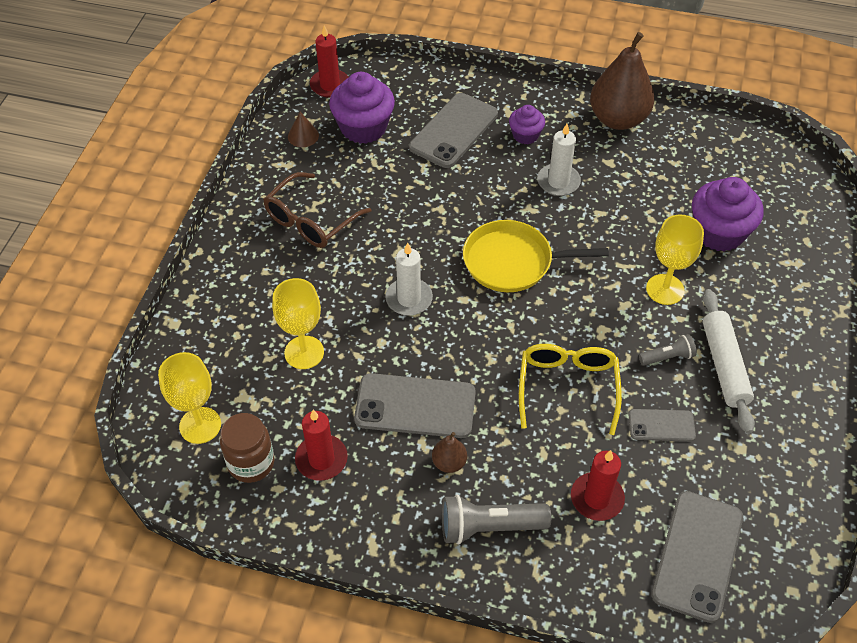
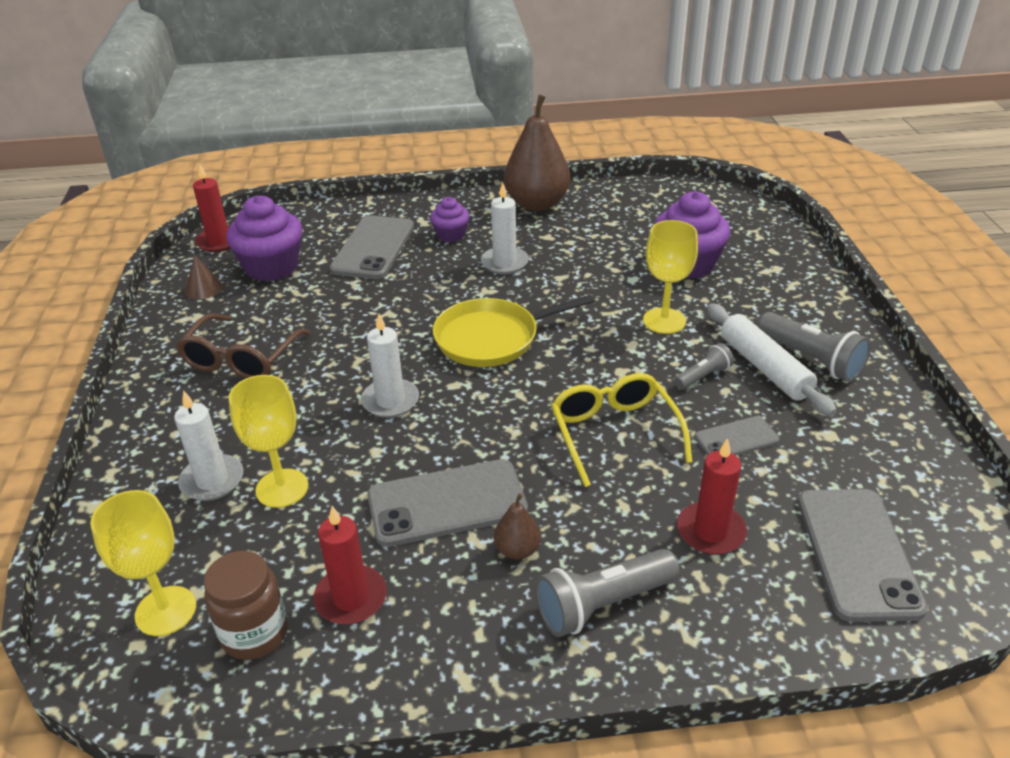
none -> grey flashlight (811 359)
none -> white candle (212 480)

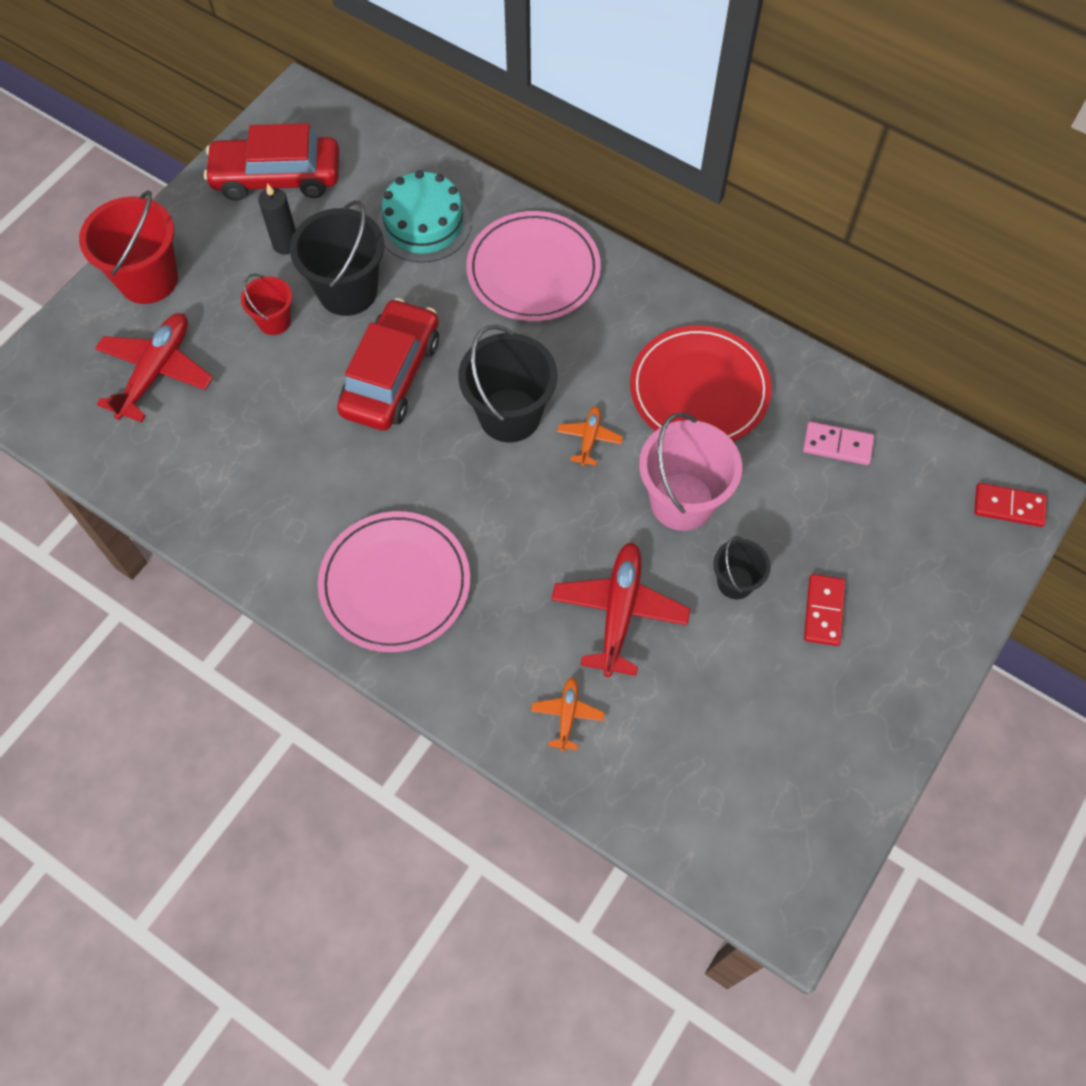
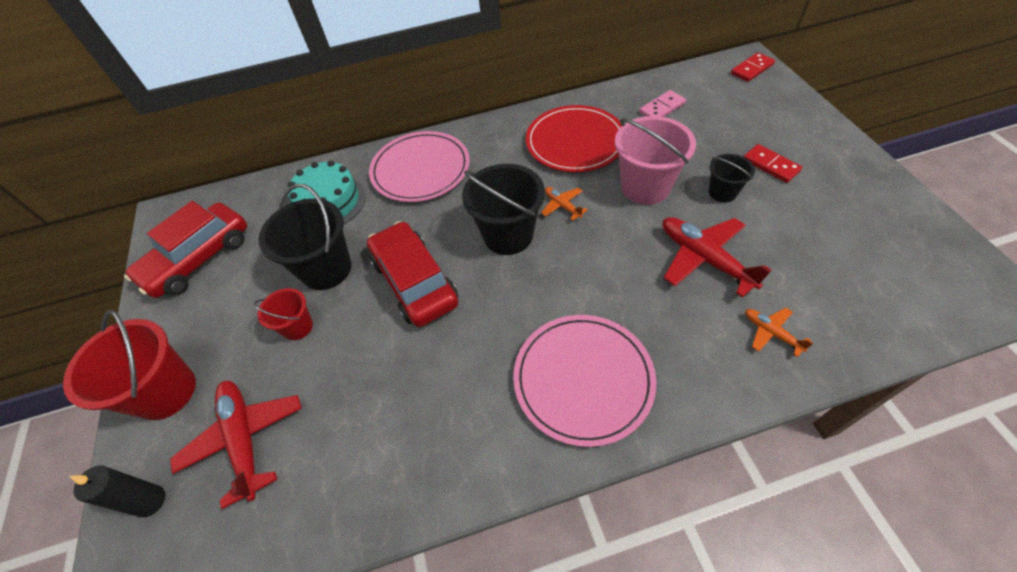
black candle (285 244) -> black candle (150 501), shifted

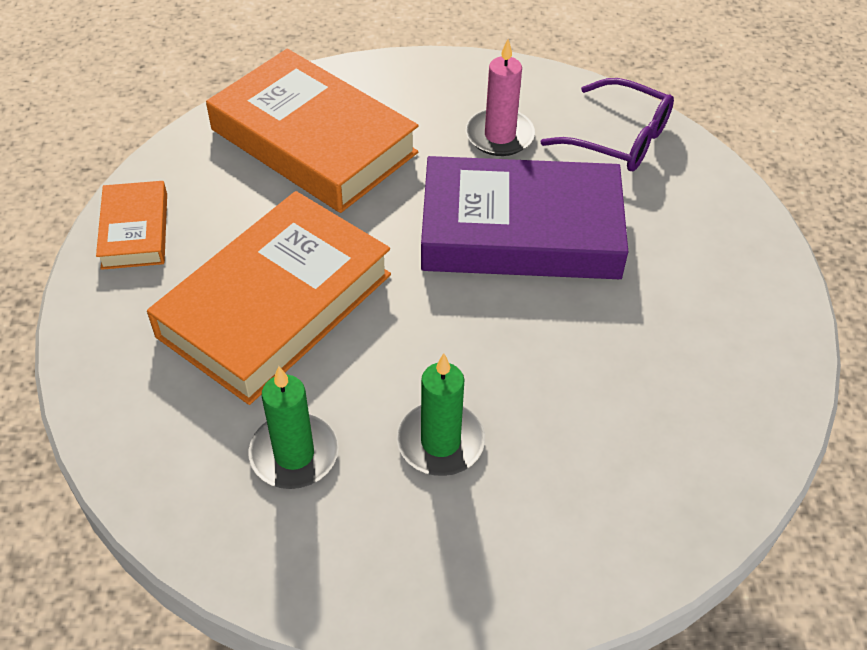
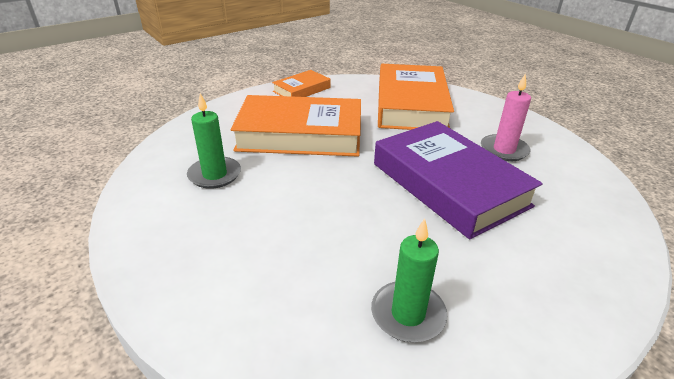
purple glasses (619 139) -> none
green candle (440 442) -> green candle (408 314), shifted

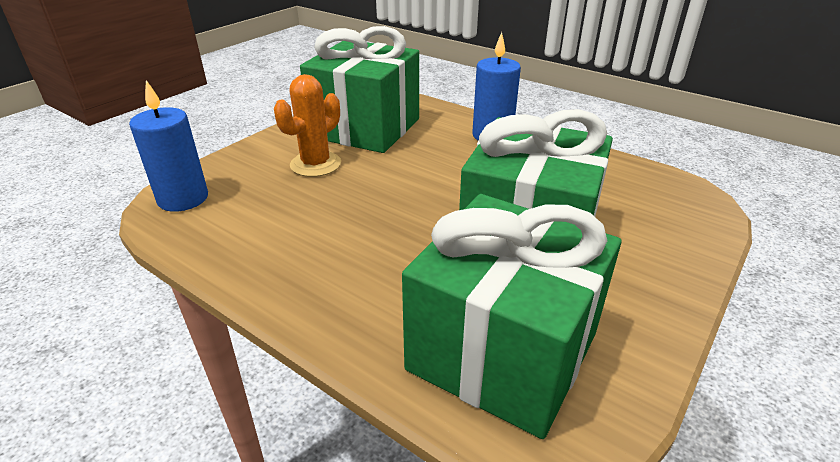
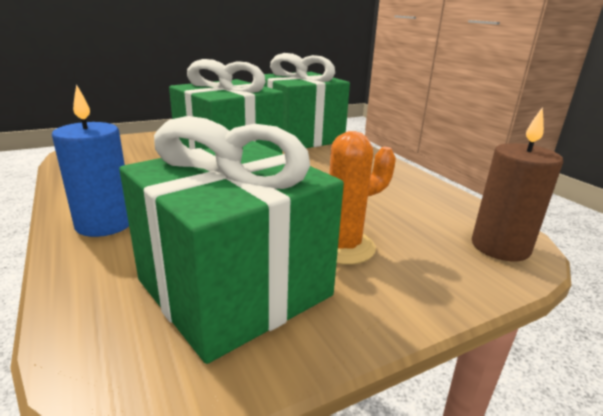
blue candle (183 198) -> brown candle (500 247)

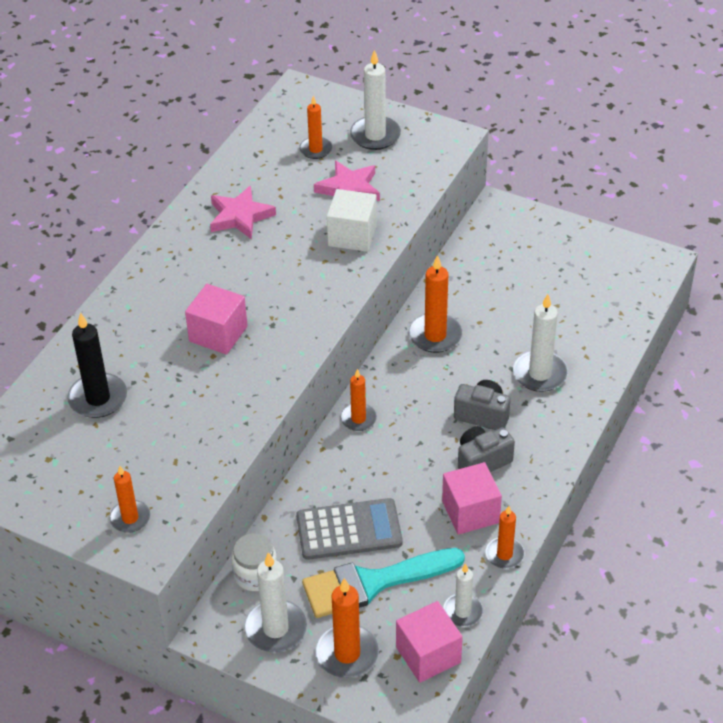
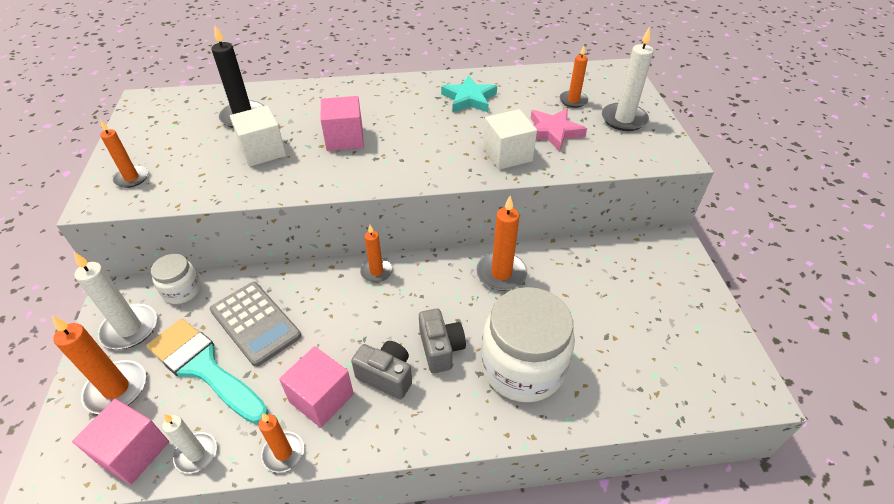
pink star (240 216) -> turquoise star (469 99)
white candle (540 374) -> white jar (522 367)
none -> white cube (263 151)

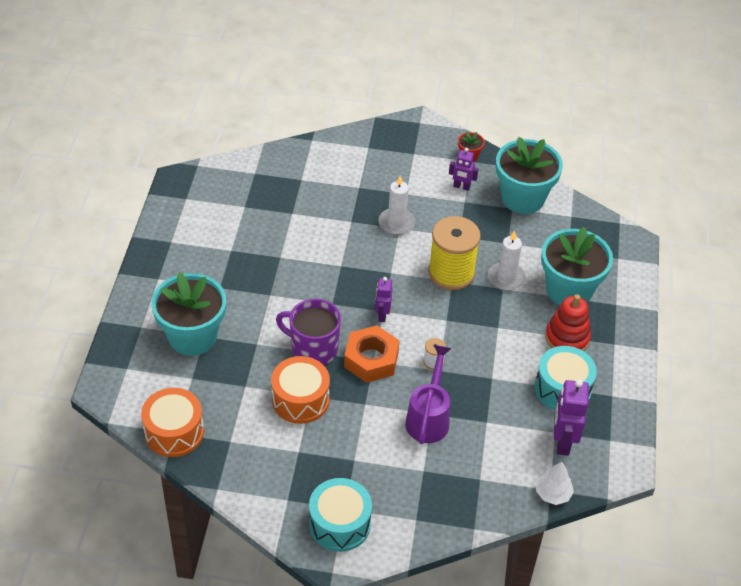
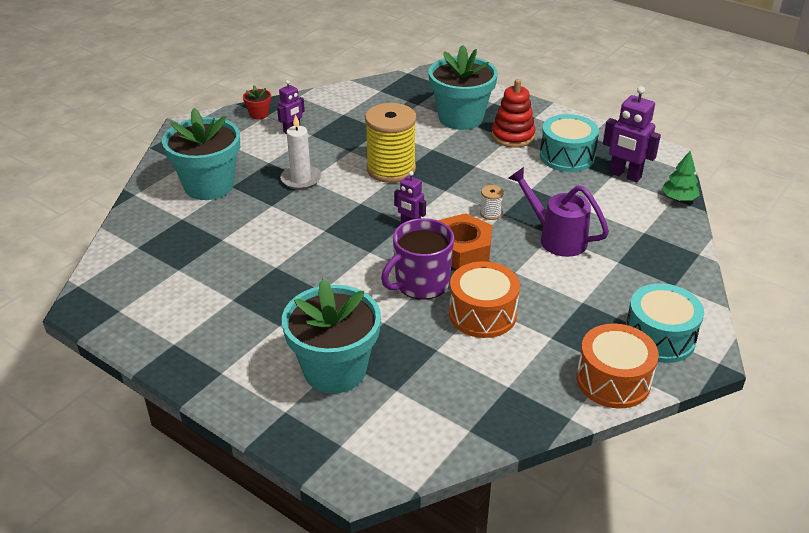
turquoise flower pot (523 198) -> turquoise flower pot (209 185), shifted
white candle (506 278) -> none
orange drum (174 432) -> orange drum (613 380), shifted
white tree (553 493) -> green tree (678 198)

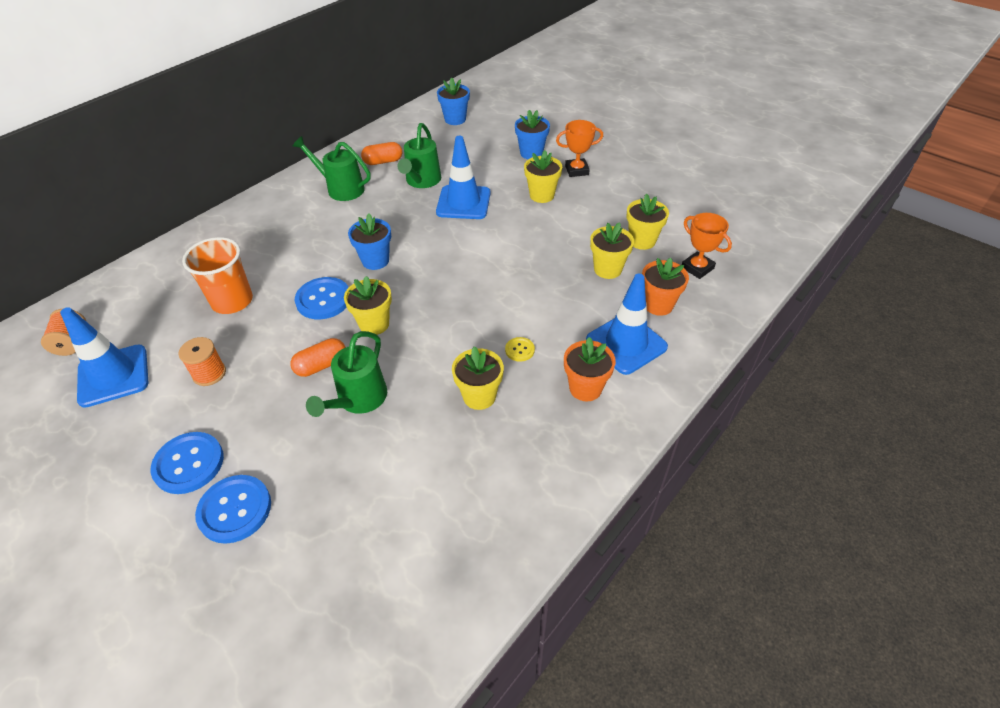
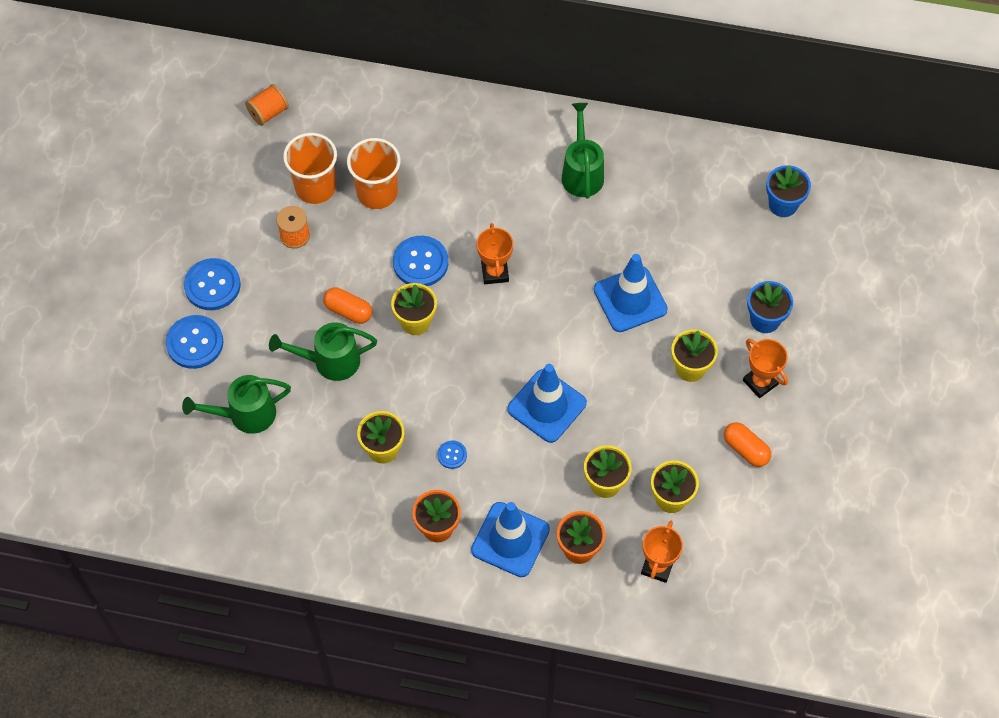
green watering can (421 181) -> green watering can (245 414), shifted
orange capsule (383 161) -> orange capsule (745 449), shifted
blue flower pot (375 260) -> orange trophy (495 272)
blue traffic cone (113 376) -> blue traffic cone (547 406), shifted
yellow button (519 350) -> blue button (452 455)
none -> orange cup (315 187)

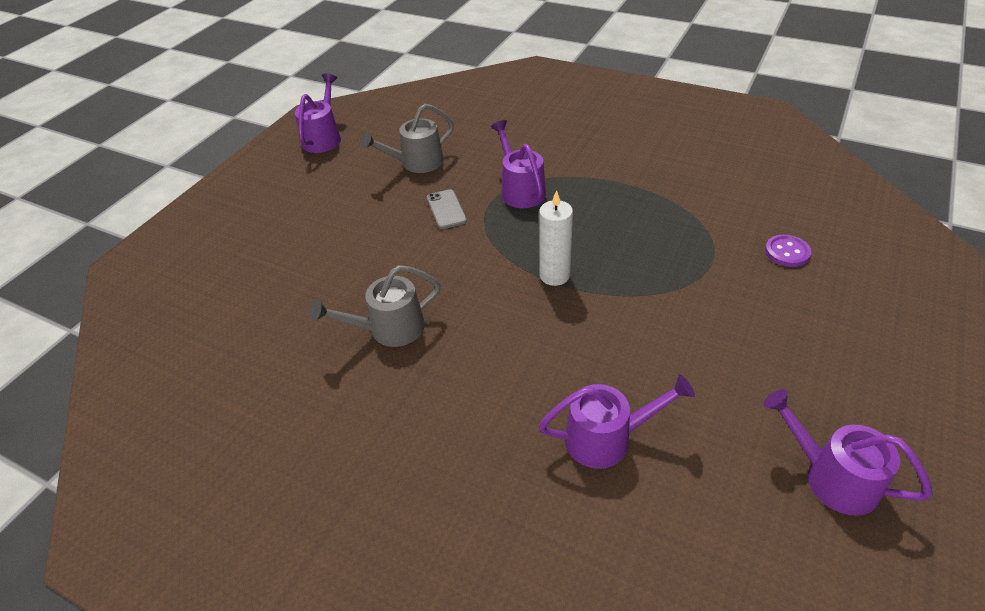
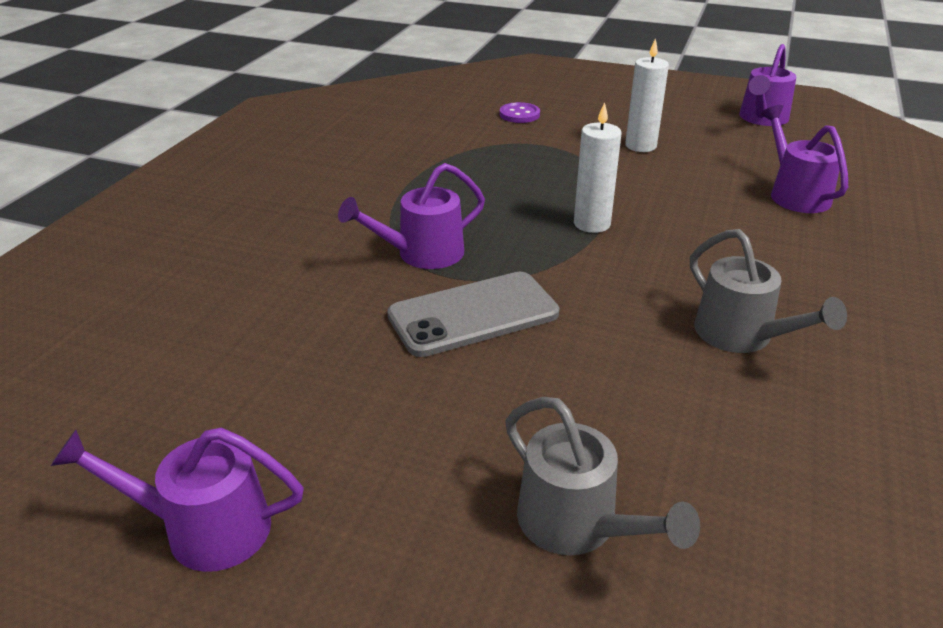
grey watering can (416 163) -> grey watering can (578 525), shifted
grey phone (446 209) -> grey phone (473 315), x1.78
none -> white candle (640 146)

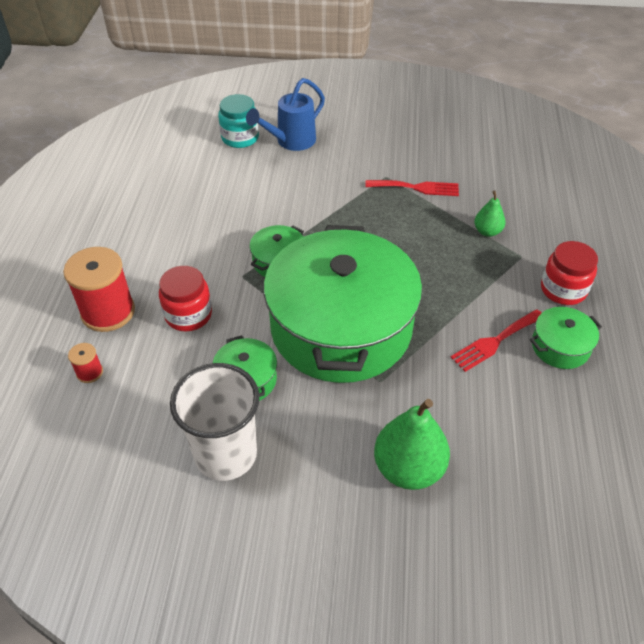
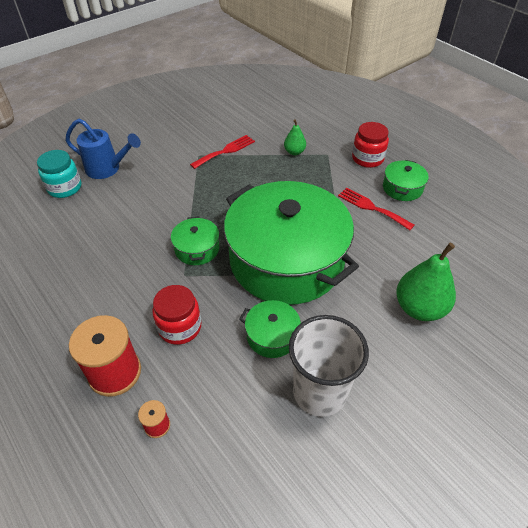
blue watering can (291 141) -> blue watering can (107 169), 75 degrees counterclockwise
red fork (495 341) -> red fork (372 207), 120 degrees clockwise

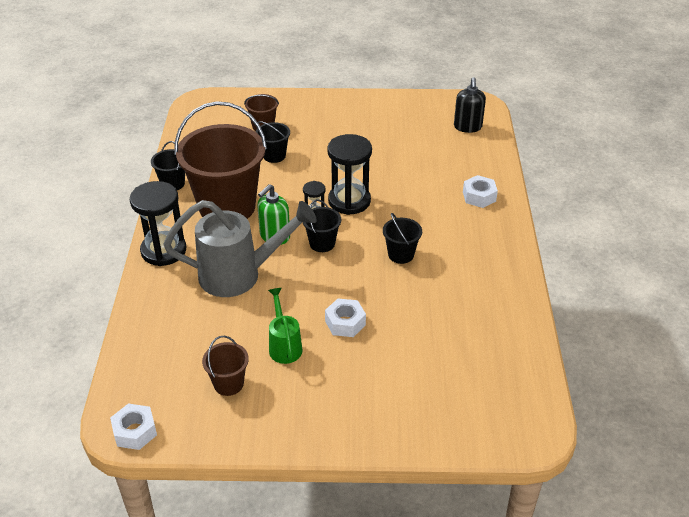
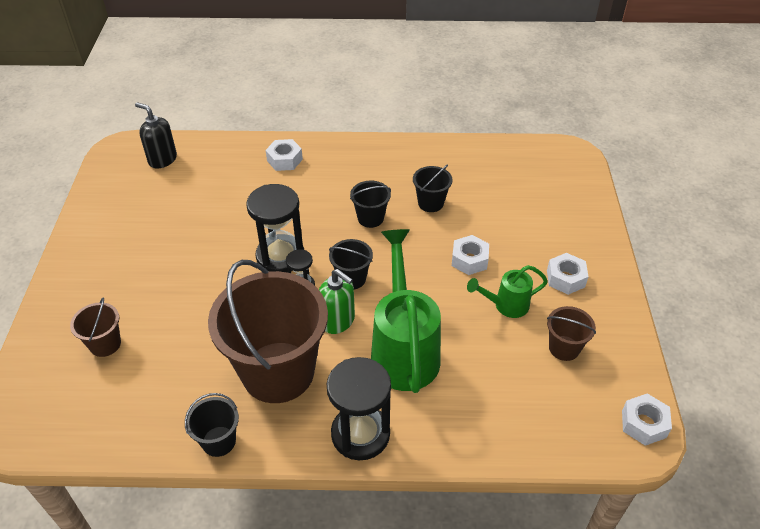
black soap dispenser (467 127) -> black soap dispenser (162 159), 150 degrees counterclockwise
black bucket (274 156) -> black bucket (430 203), shifted
grey watering can (239 275) -> green watering can (403 350)
none -> white nut (565 278)

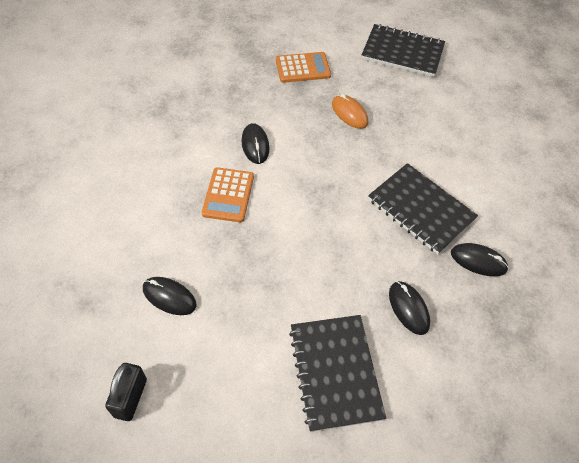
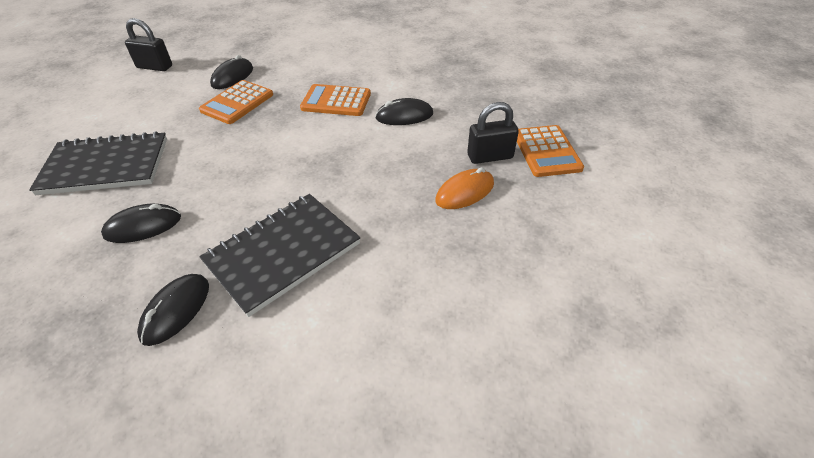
black notebook (402 52) -> none
none -> orange calculator (237 103)
none -> black padlock (490 156)

